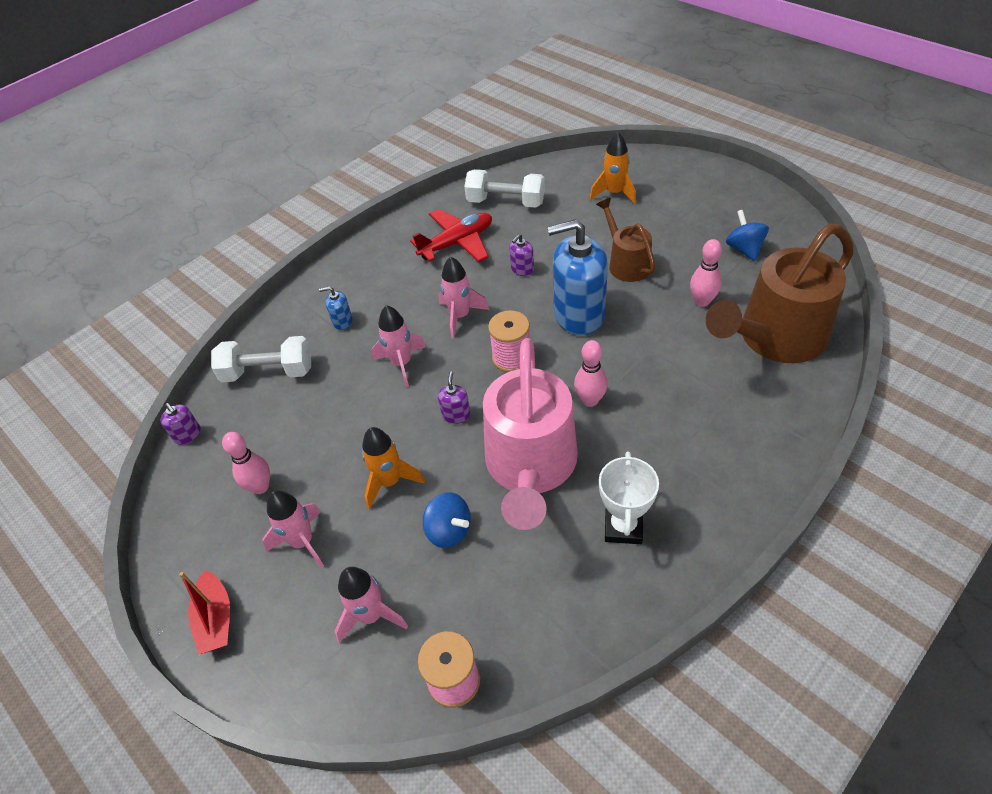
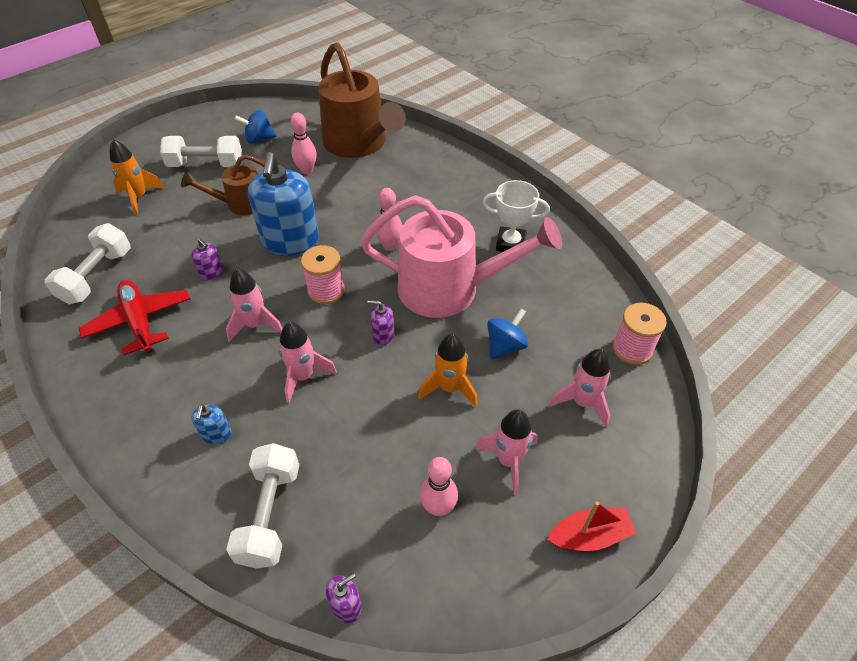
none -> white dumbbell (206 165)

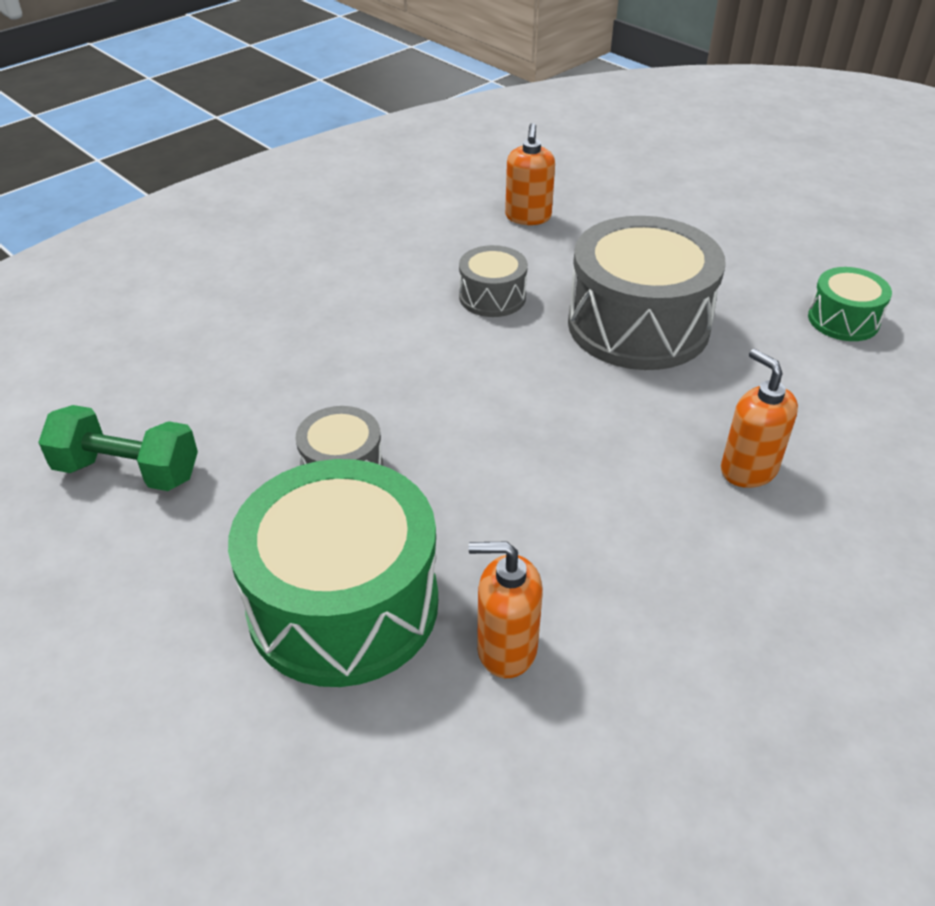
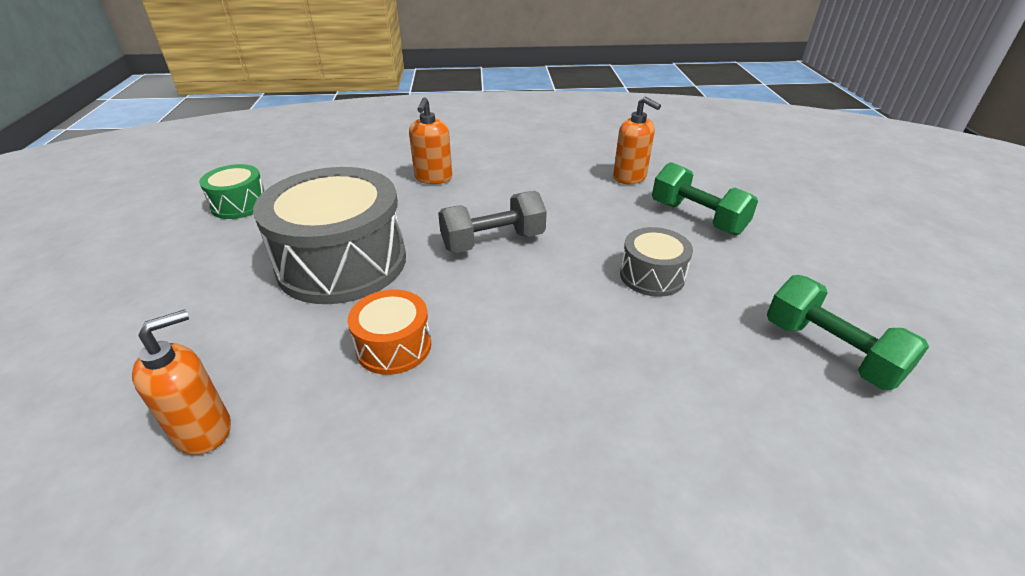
grey drum (492 297) -> orange drum (394 346)
green drum (343 604) -> green dumbbell (697 218)
none -> grey dumbbell (493 242)

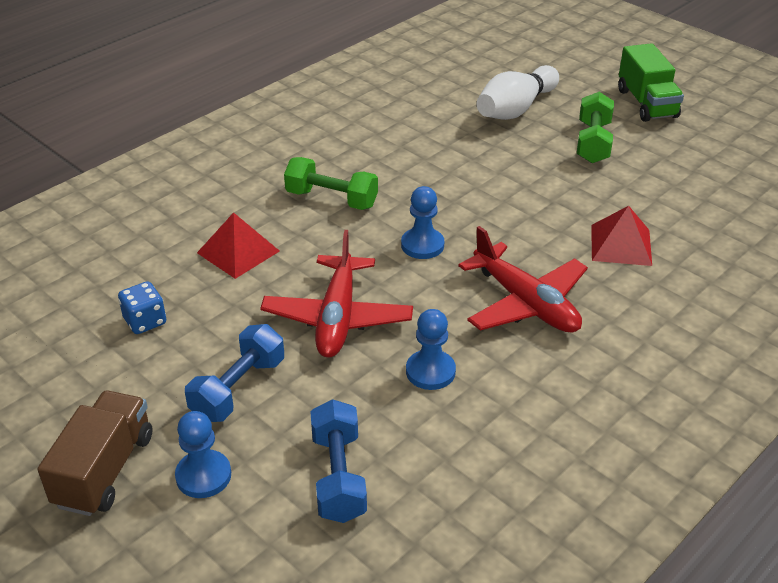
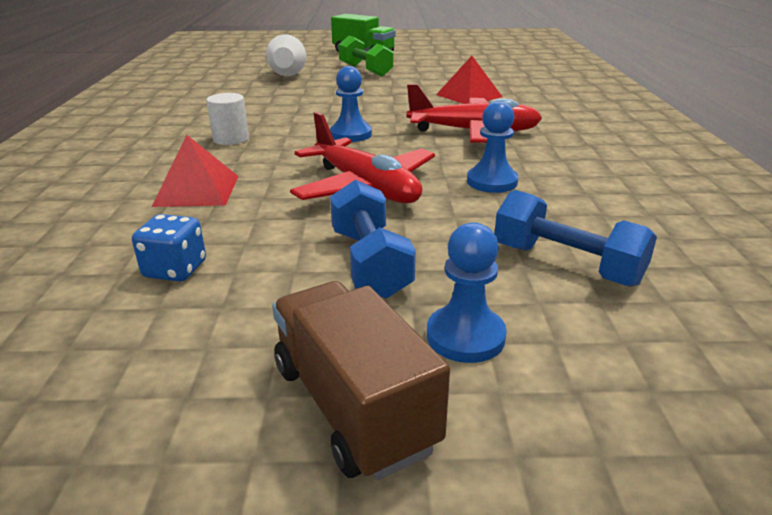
green dumbbell (331 199) -> white cylinder (231 139)

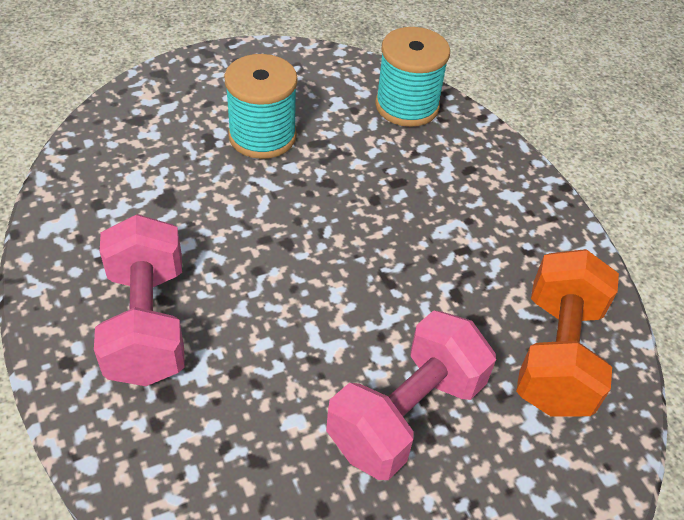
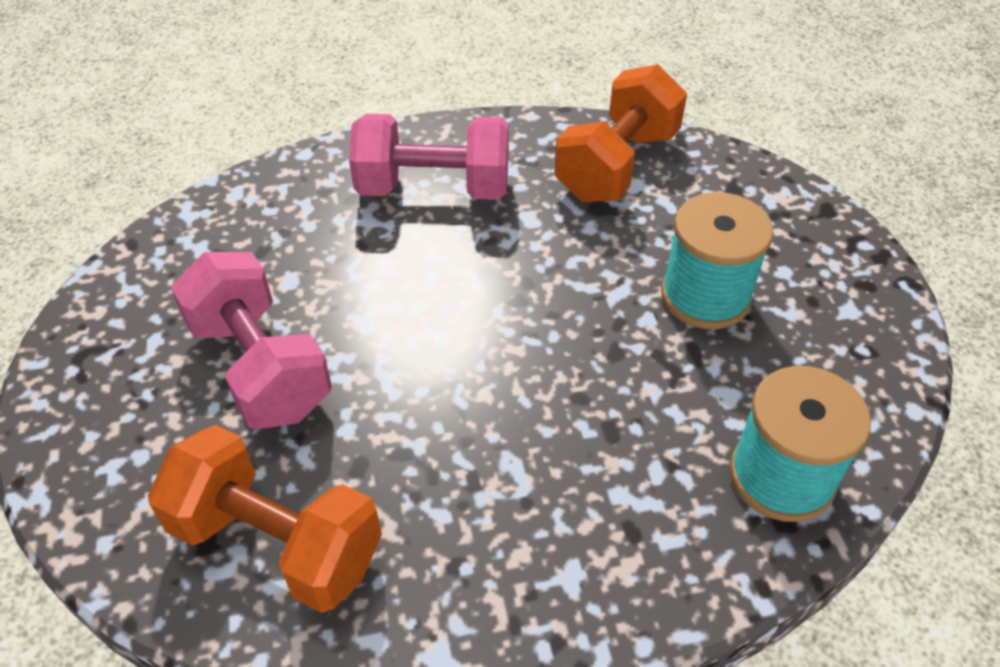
none -> orange dumbbell (617 165)

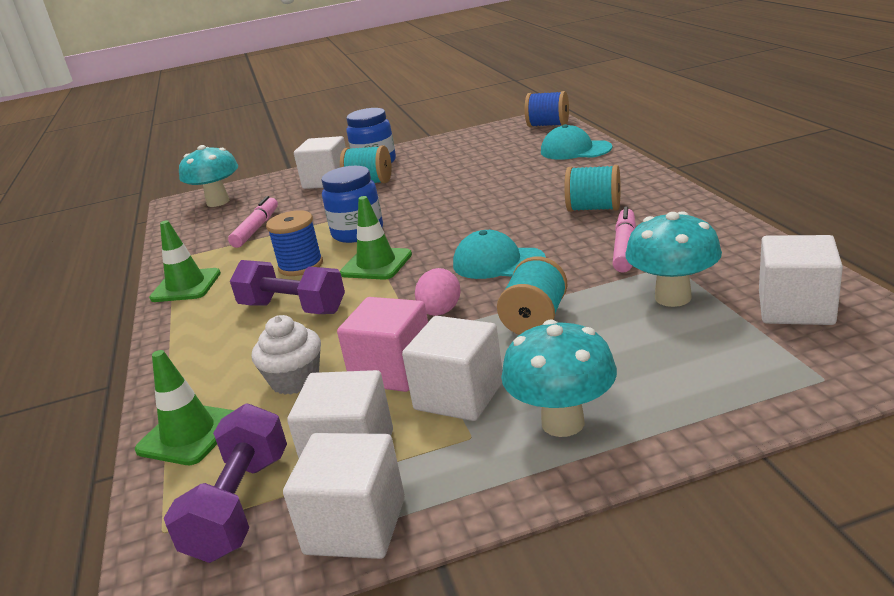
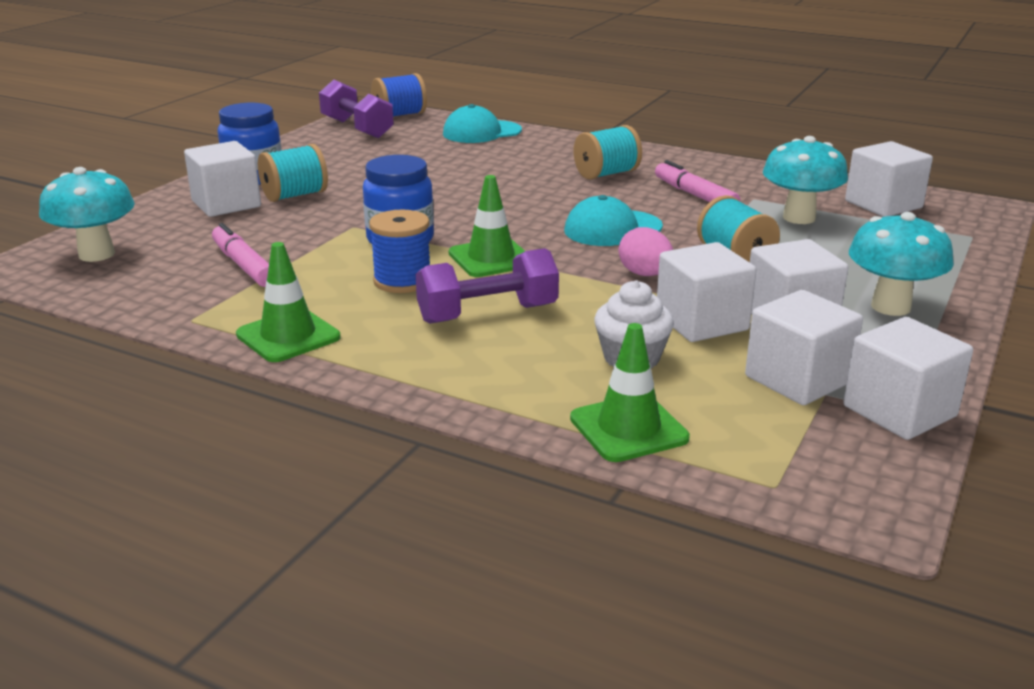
pink cube (392 370) -> white cube (701 322)
purple dumbbell (240 505) -> purple dumbbell (357 128), shifted

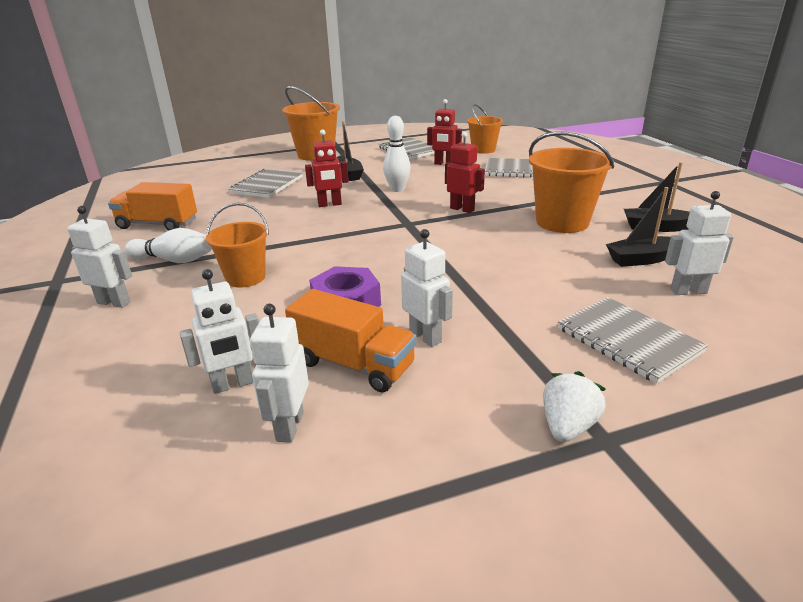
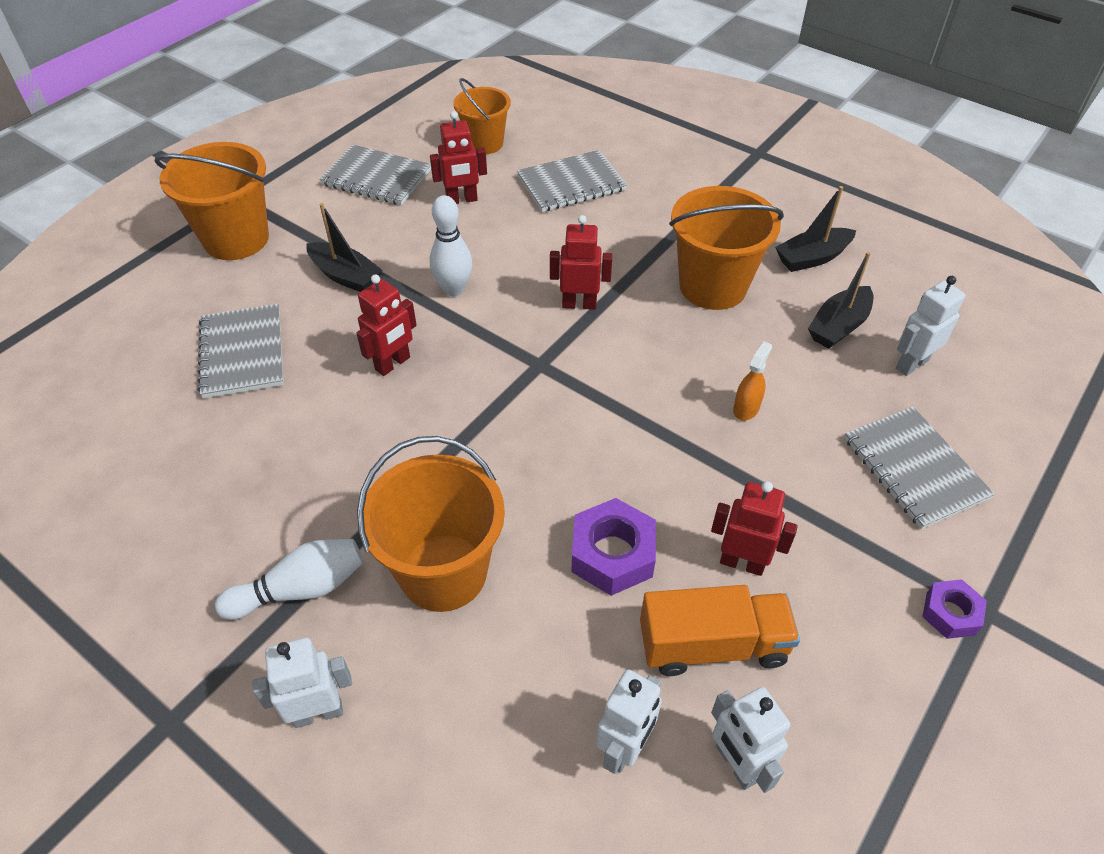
orange truck (158 224) -> none
orange bucket (245 277) -> orange bucket (443 572), x1.56
white robot (425 336) -> red robot (742 562)
grey notebook (628 340) -> grey notebook (914 468), 45 degrees clockwise
white strawberry (567 426) -> purple nut (950 613)
none -> orange spray bottle (746 408)

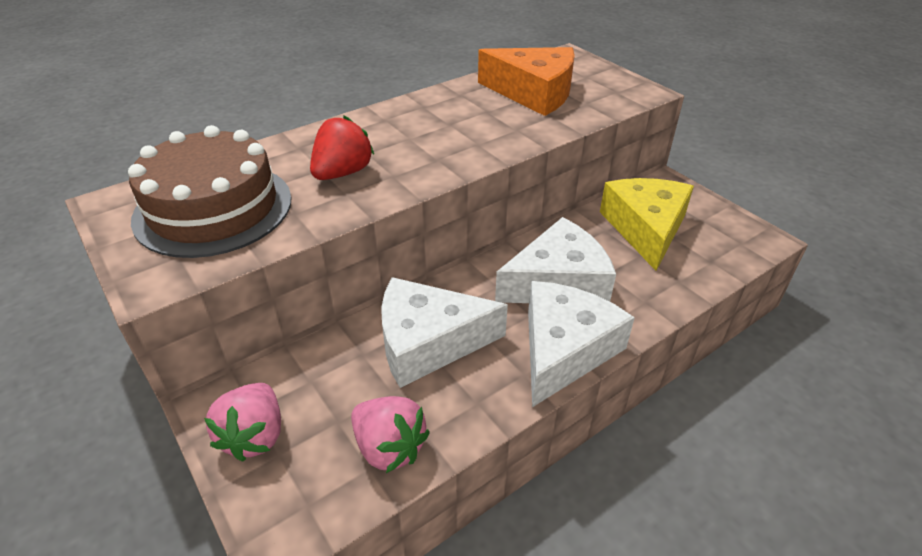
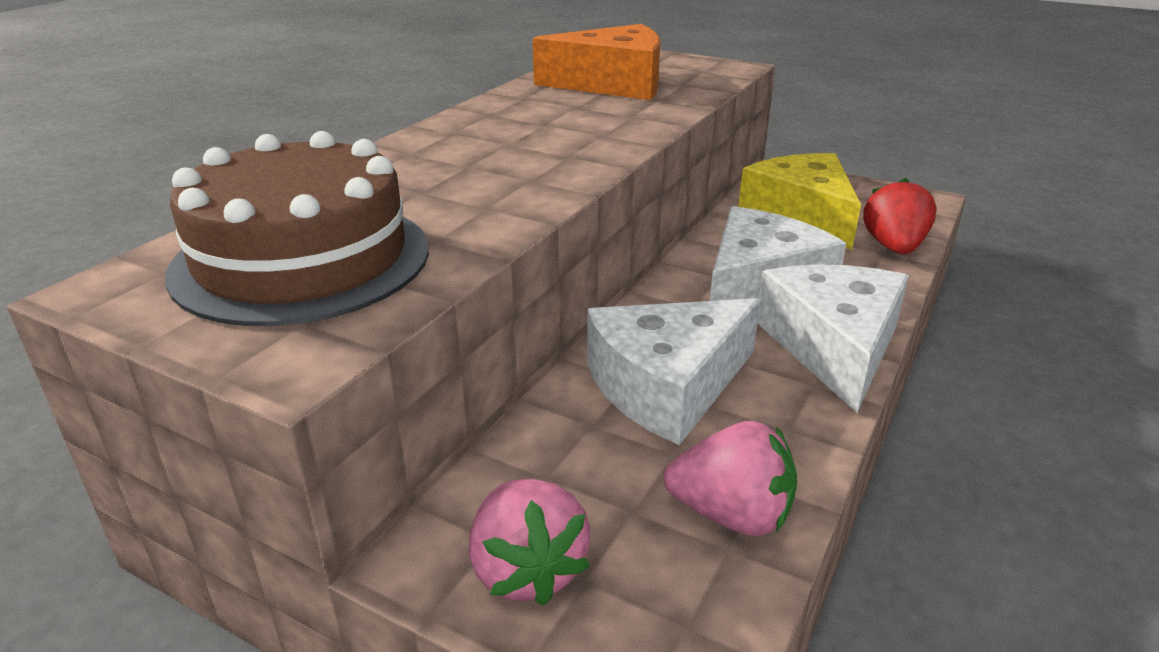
red strawberry (343 173) -> red strawberry (894 247), shifted

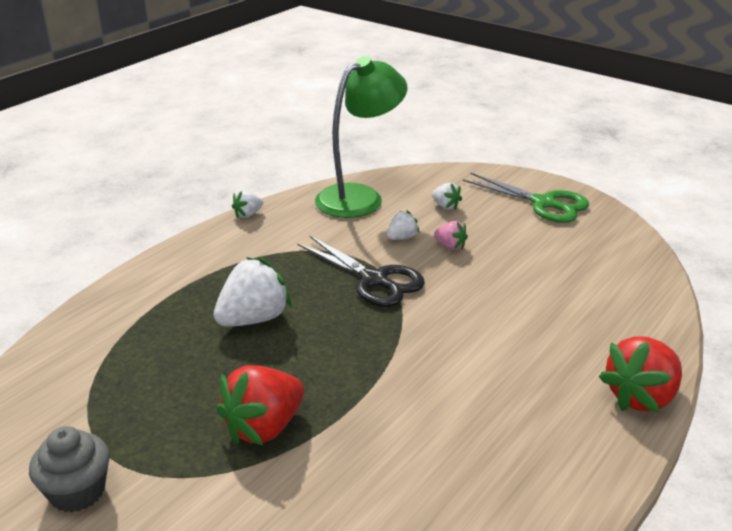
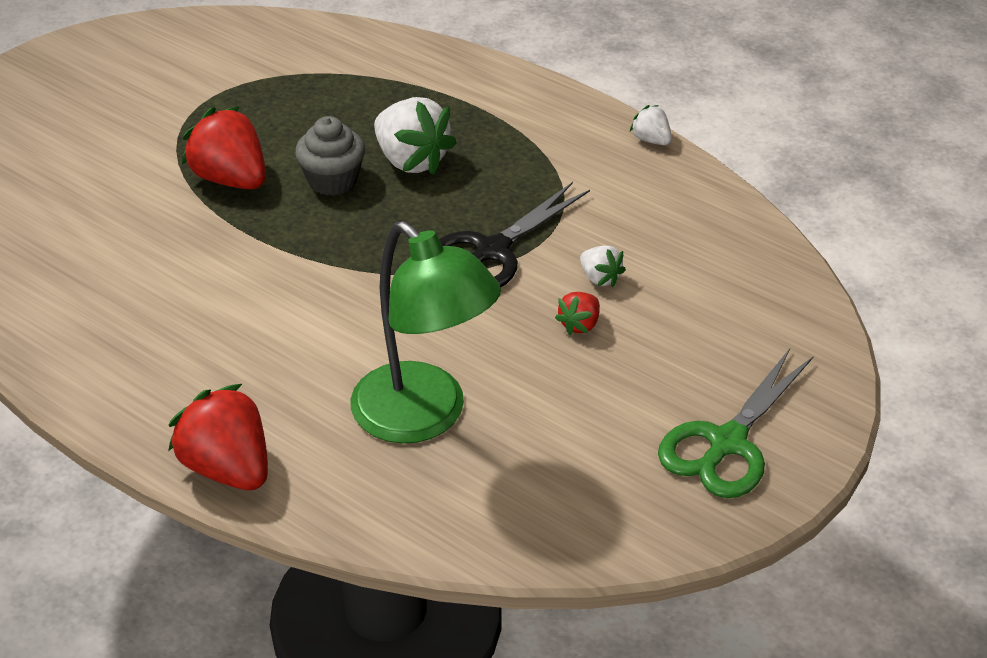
green lamp (359 197) -> green lamp (424 417), shifted
white strawberry (445 206) -> none
pink strawberry (450 246) -> red strawberry (579 325)
grey cupcake (77 491) -> grey cupcake (332 180), shifted

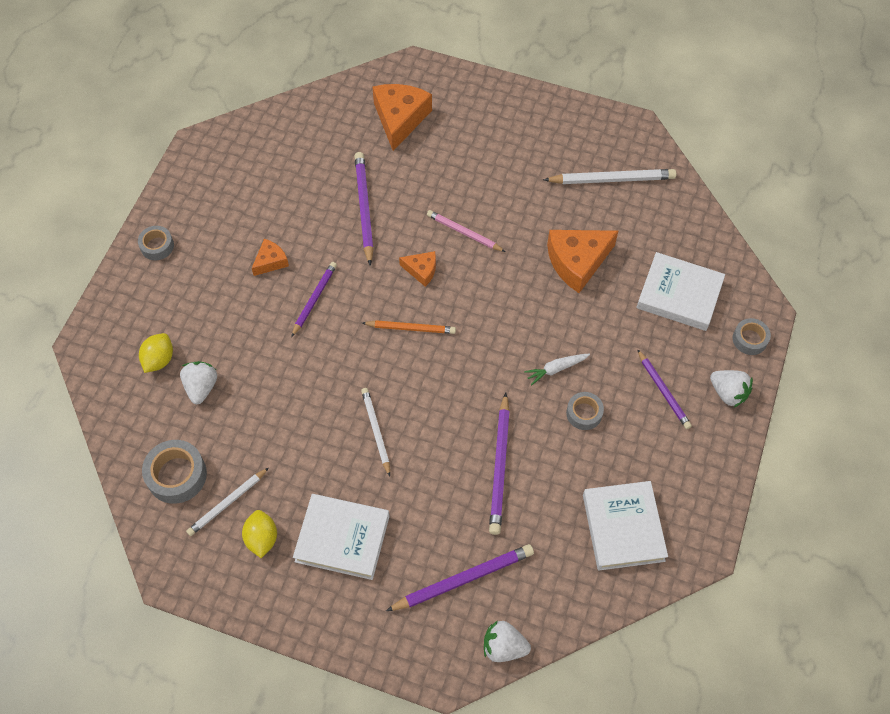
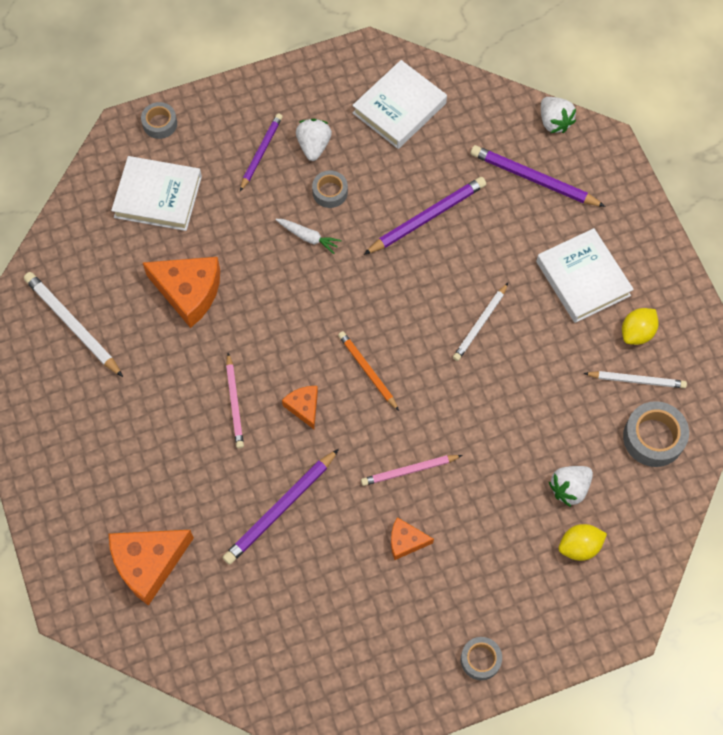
white book (679 295) -> white book (158 196), 60 degrees counterclockwise
purple pencil (314 299) -> pink pencil (409 471)
white strawberry (728 393) -> white strawberry (314 146), shifted

